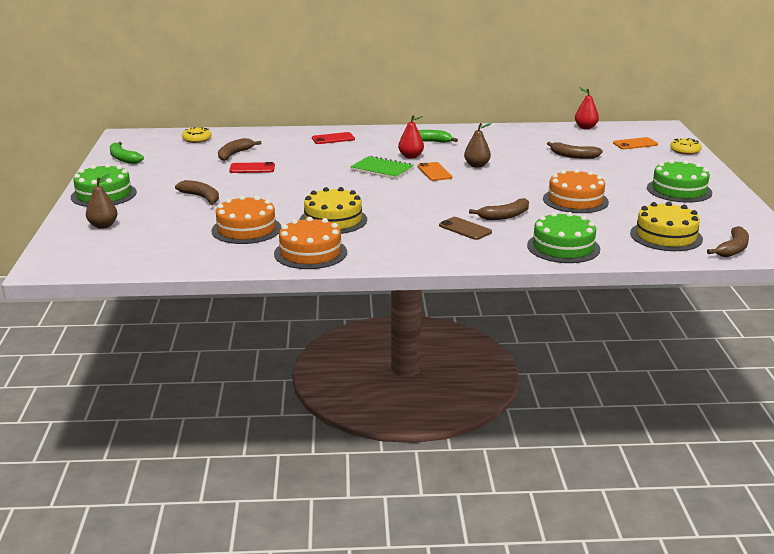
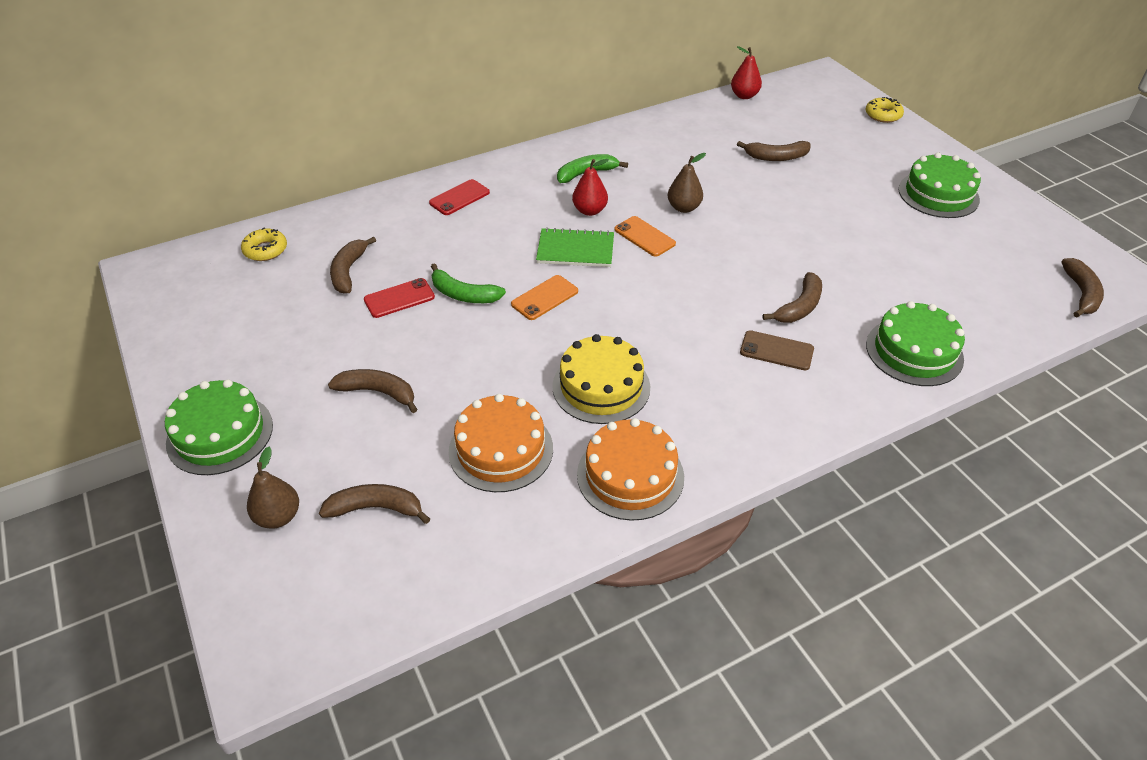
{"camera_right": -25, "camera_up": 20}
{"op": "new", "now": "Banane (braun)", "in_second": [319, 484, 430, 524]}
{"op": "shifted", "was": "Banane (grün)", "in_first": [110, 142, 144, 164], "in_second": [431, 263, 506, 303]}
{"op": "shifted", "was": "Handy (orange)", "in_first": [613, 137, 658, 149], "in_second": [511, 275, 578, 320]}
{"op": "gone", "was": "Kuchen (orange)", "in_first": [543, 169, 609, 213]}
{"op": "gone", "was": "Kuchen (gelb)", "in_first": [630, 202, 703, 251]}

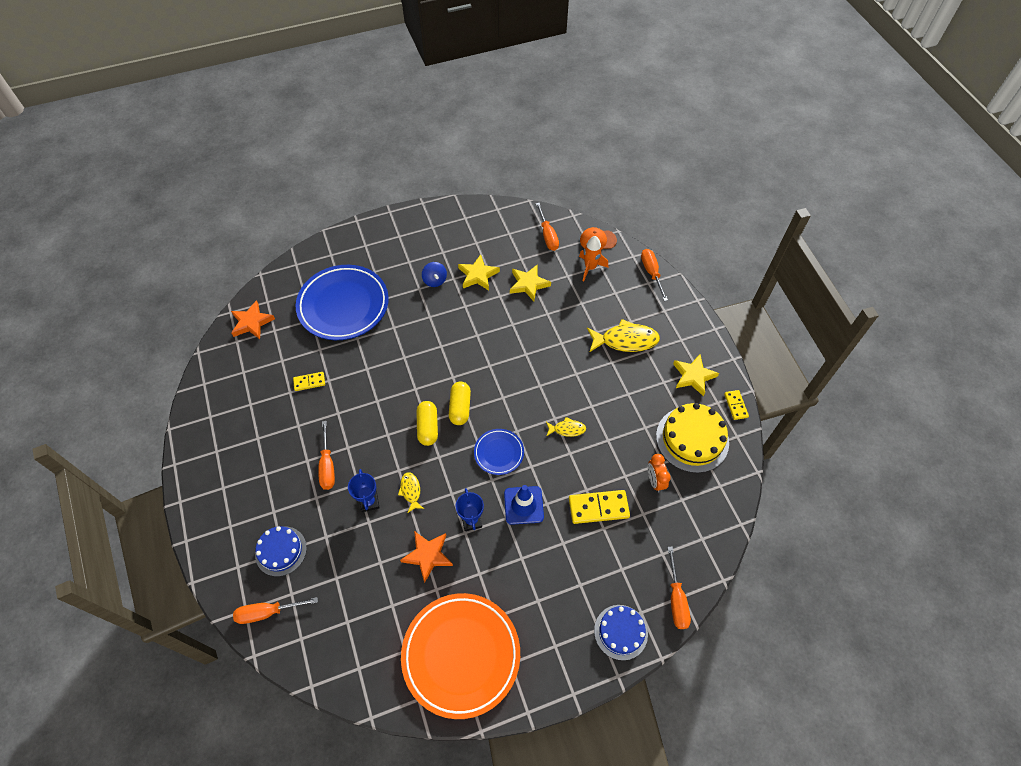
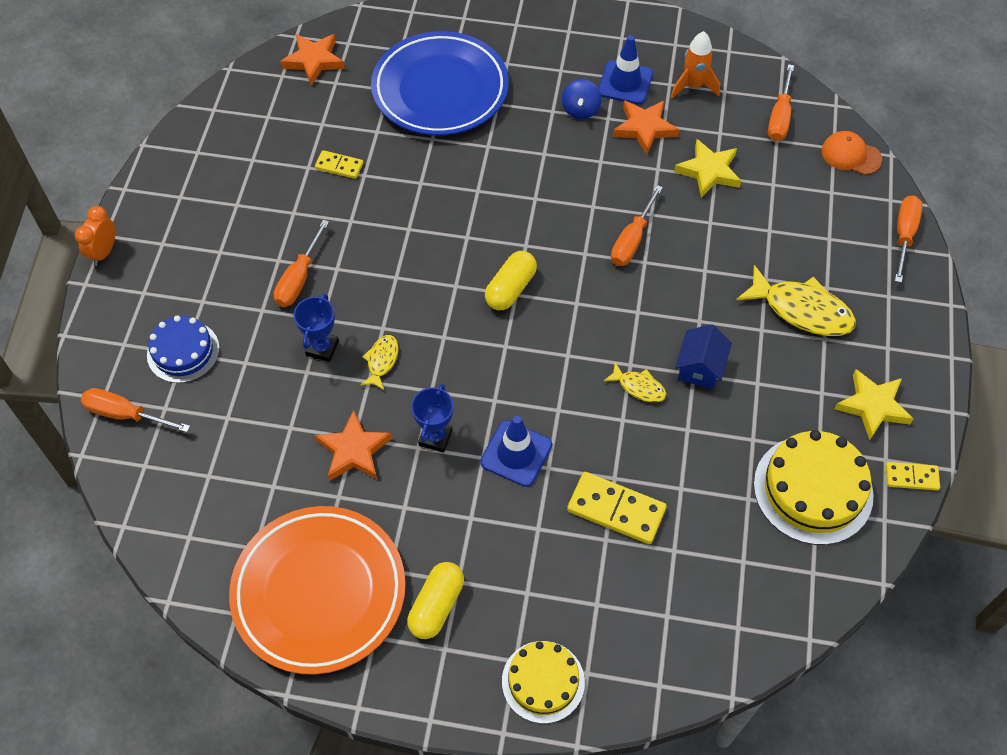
{"camera_right": 30, "camera_up": 0}
{"op": "shifted", "was": "Wecker (orange)", "in_first": [648, 454, 671, 492], "in_second": [75, 206, 115, 266]}
{"op": "shifted", "was": "Kapsel (gelb)", "in_first": [416, 401, 438, 446], "in_second": [407, 562, 464, 639]}
{"op": "repainted", "was": "Kuchen (blau)", "now": "Kuchen (gelb)", "in_first": [594, 605, 648, 661], "in_second": [502, 641, 585, 724]}
{"op": "new", "now": "Leitkegel (blau)", "in_second": [598, 35, 653, 104]}
{"op": "shifted", "was": "Schraubenzieher (orange)", "in_first": [668, 547, 691, 629], "in_second": [611, 185, 663, 266]}
{"op": "repainted", "was": "Stern (gelb)", "now": "Stern (orange)", "in_first": [458, 254, 500, 290], "in_second": [613, 100, 679, 155]}
{"op": "shifted", "was": "Rakete (orange)", "in_first": [579, 236, 608, 281], "in_second": [671, 31, 720, 99]}
{"op": "new", "now": "Haus (blau)", "in_second": [675, 324, 732, 389]}
{"op": "rotated", "was": "Dominostein (gelb)", "in_first": [724, 390, 749, 420], "in_second": [886, 462, 940, 490], "clockwise": 75}
{"op": "gone", "was": "Teller (blau)", "in_first": [474, 429, 524, 475]}

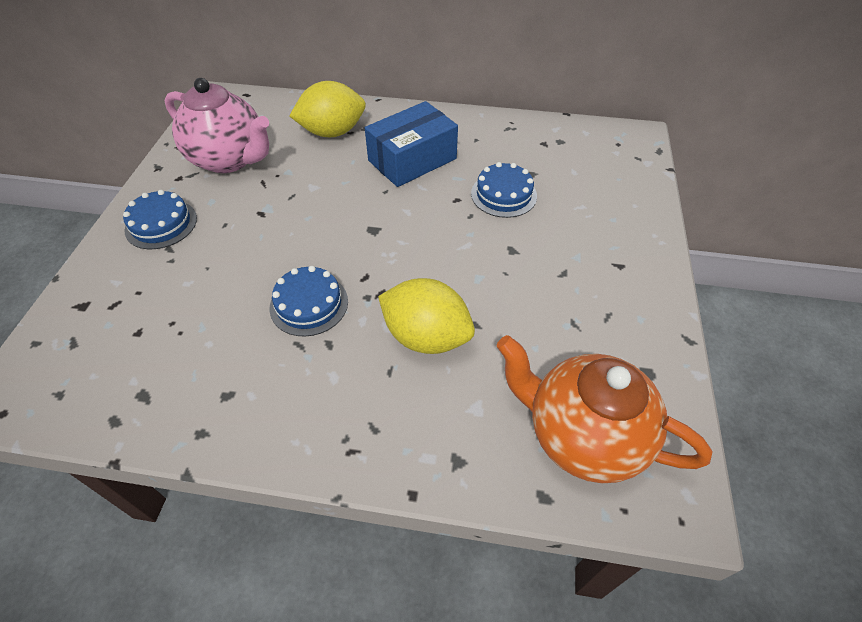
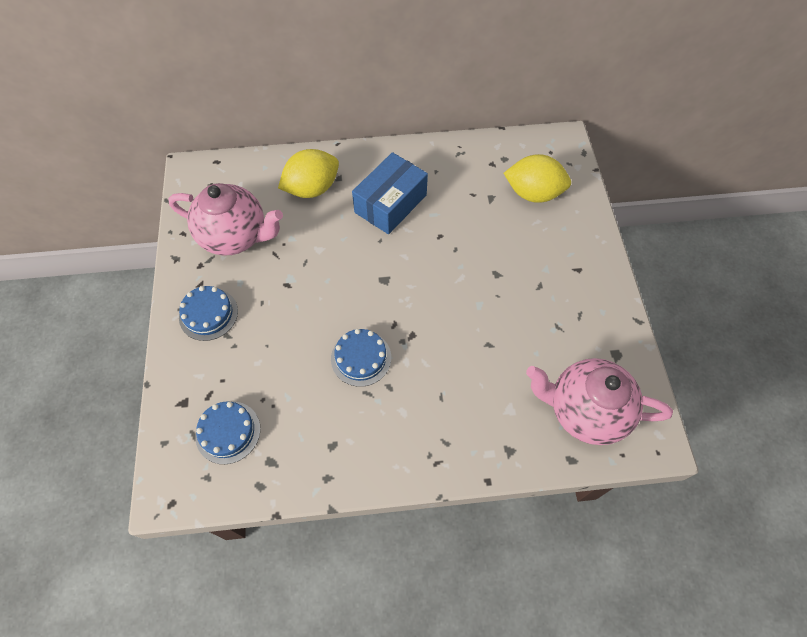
{"camera_right": -15, "camera_up": 10}
{"op": "shifted", "was": "Kuchen (blau)", "in_first": [471, 162, 537, 218], "in_second": [195, 401, 260, 464]}
{"op": "shifted", "was": "Zitrone (gelb)", "in_first": [378, 278, 475, 354], "in_second": [504, 154, 571, 203]}
{"op": "repainted", "was": "Teekanne (orange)", "now": "Teekanne (rosa)", "in_first": [497, 335, 713, 483], "in_second": [526, 358, 673, 445]}

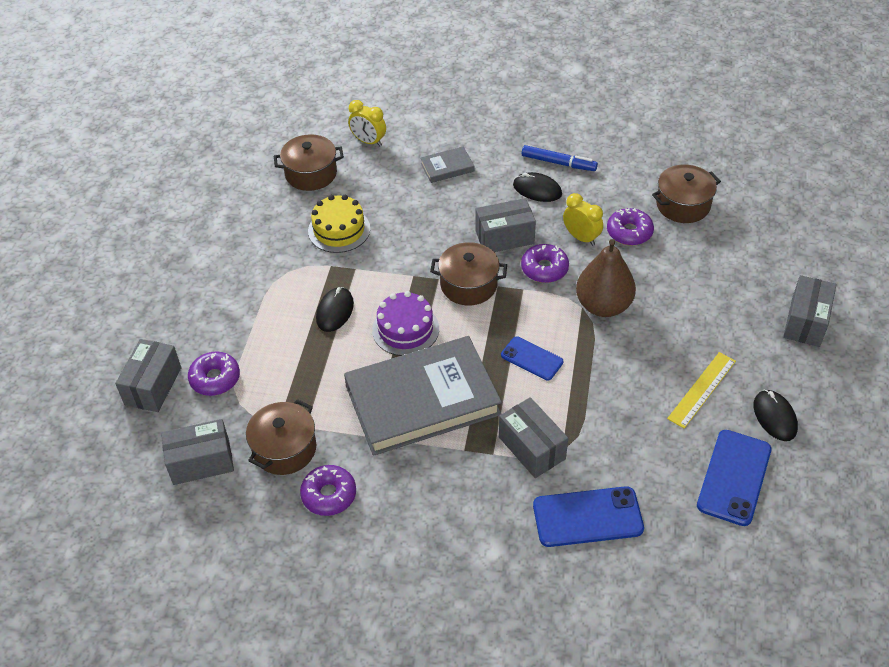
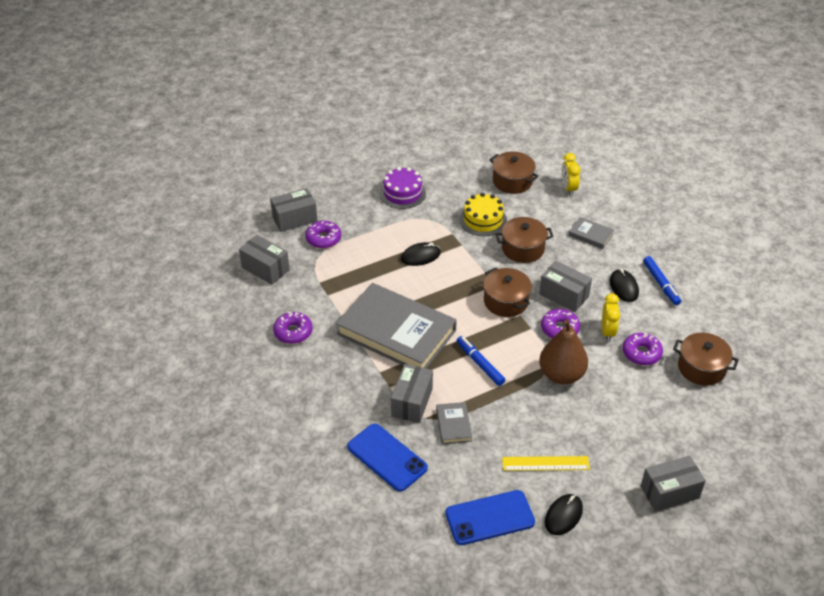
{"camera_right": 50, "camera_up": -5}
{"op": "shifted", "was": "Kuchen (lila)", "in_first": [372, 291, 439, 356], "in_second": [380, 167, 426, 209]}
{"op": "new", "now": "Buch (grau)", "in_second": [436, 402, 472, 444]}
{"op": "swapped", "was": "Handy (blau)", "now": "Filzstift (blau)", "in_first": [501, 336, 563, 380], "in_second": [456, 336, 505, 386]}
{"op": "shifted", "was": "Kochtopf (braun)", "in_first": [246, 399, 316, 475], "in_second": [496, 217, 554, 263]}

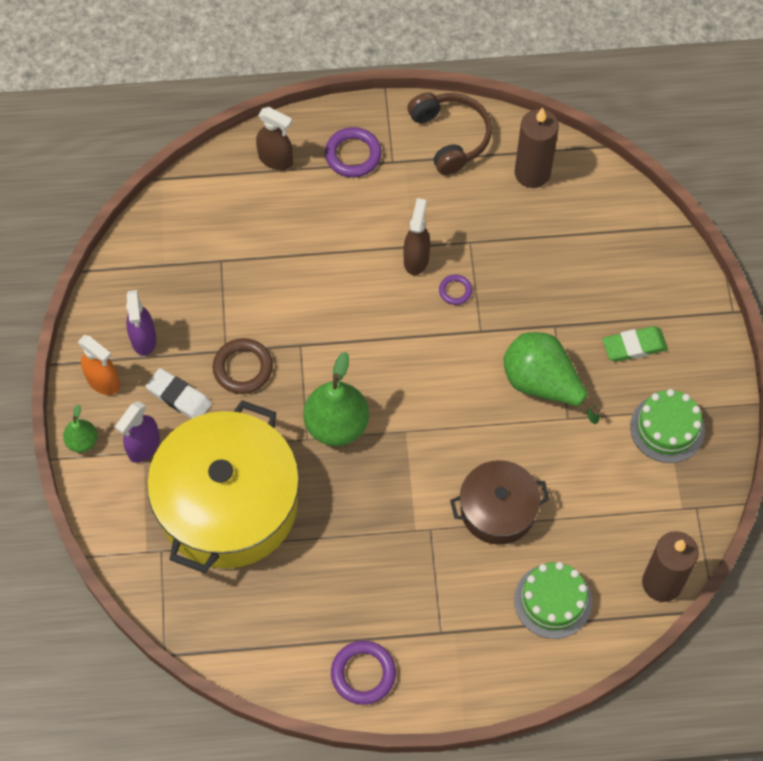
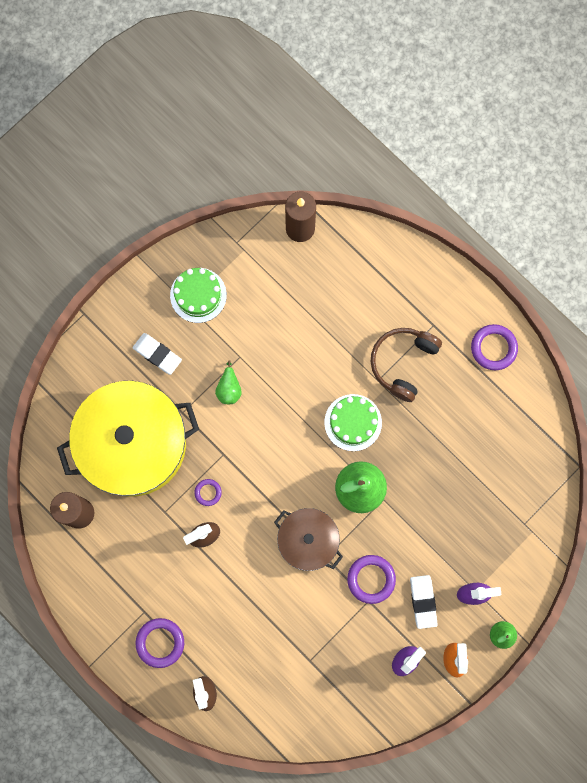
{"camera_right": -130, "camera_up": 15}
{"op": "shifted", "was": "Kochtopf (gelb)", "in_first": [147, 400, 299, 573], "in_second": [57, 381, 199, 497]}
{"op": "repainted", "was": "Radiergummi (grün)", "now": "Radiergummi (weiß)", "in_first": [602, 326, 668, 362], "in_second": [133, 333, 182, 375]}
{"op": "scaled", "was": "Birne (grün)", "in_first": [504, 332, 600, 424], "in_second": [215, 360, 242, 404], "ratio": 0.52}
{"op": "shifted", "was": "Kochtopf (braun)", "in_first": [450, 460, 550, 545], "in_second": [274, 508, 343, 571]}
{"op": "shifted", "was": "Kuchen (grün)", "in_first": [514, 562, 592, 639], "in_second": [324, 394, 382, 451]}
{"op": "repainted", "was": "Ring (braun)", "now": "Ring (lila)", "in_first": [213, 338, 273, 394], "in_second": [347, 555, 396, 604]}
{"op": "shifted", "was": "Kopfhörer (braun)", "in_first": [407, 92, 492, 175], "in_second": [371, 328, 442, 402]}

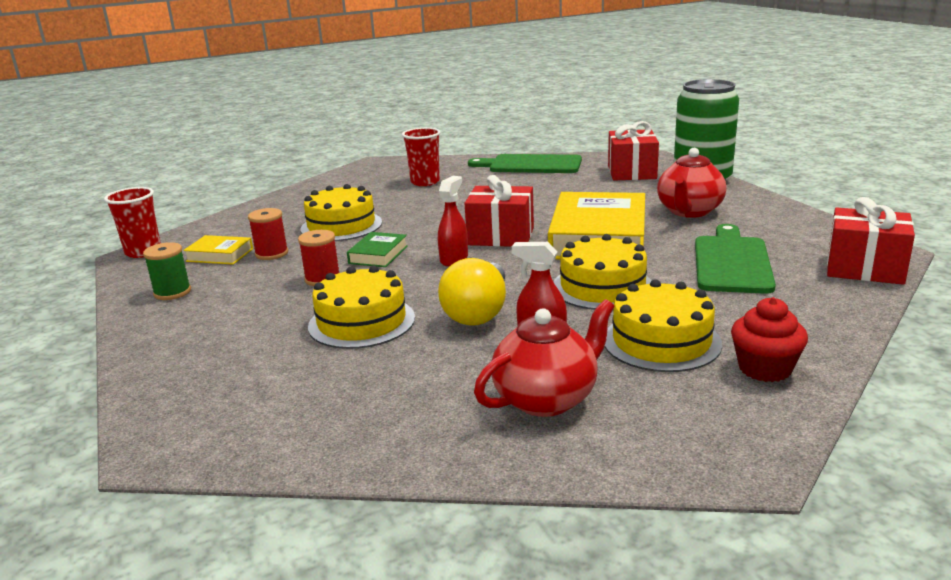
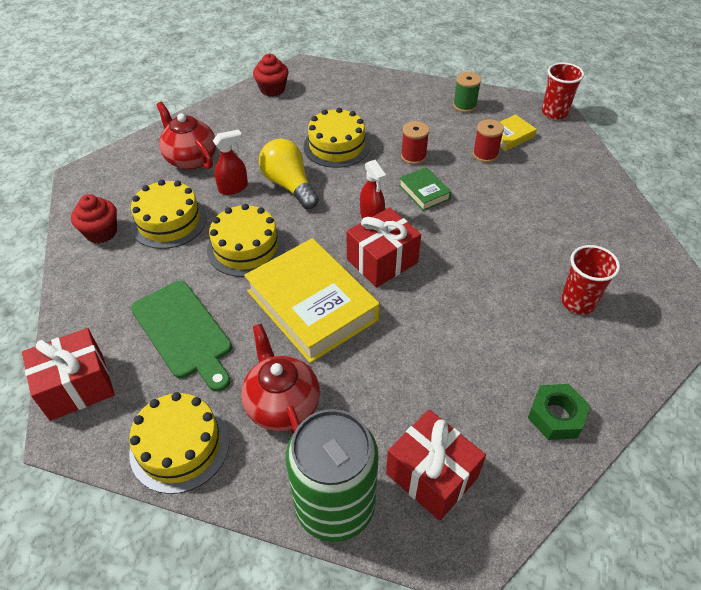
{"camera_right": 130, "camera_up": 25}
{"op": "shifted", "was": "Kuchen (gelb)", "in_first": [301, 184, 382, 241], "in_second": [129, 392, 230, 494]}
{"op": "rotated", "was": "Teekanne (rot)", "in_first": [474, 299, 615, 417], "in_second": [156, 102, 216, 170], "clockwise": 135}
{"op": "new", "now": "Muffin (rot)", "in_second": [253, 54, 288, 97]}
{"op": "swapped", "was": "Schneidebrett (grün)", "now": "Sechskantmutter (grün)", "in_first": [468, 154, 582, 173], "in_second": [528, 384, 590, 440]}

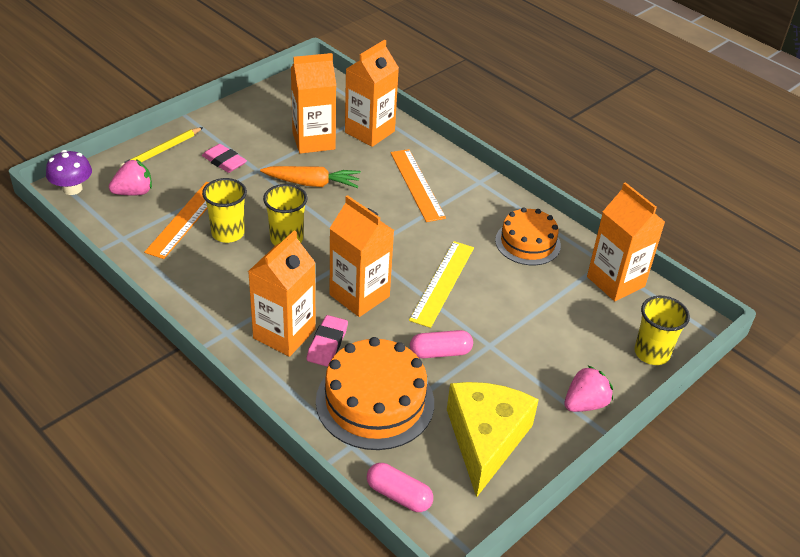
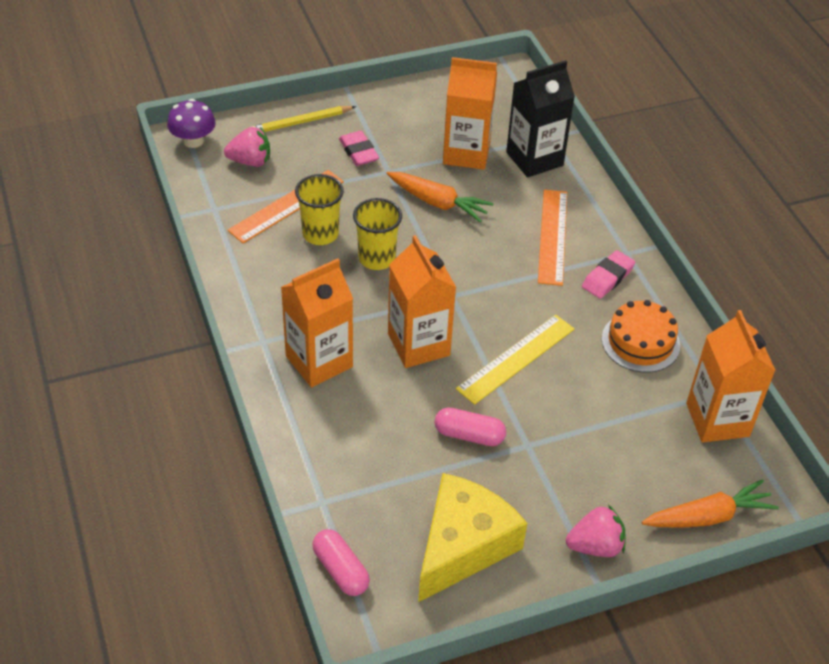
{"camera_right": 25, "camera_up": 5}
{"op": "repainted", "was": "Getränkekarton (orange)", "now": "Getränkekarton (schwarz)", "in_first": [345, 40, 399, 147], "in_second": [506, 60, 575, 178]}
{"op": "shifted", "was": "Radiergummi (rosa)", "in_first": [307, 315, 348, 367], "in_second": [582, 250, 635, 299]}
{"op": "swapped", "was": "Becher (gelb)", "now": "Karotte (orange)", "in_first": [634, 296, 690, 365], "in_second": [642, 479, 779, 528]}
{"op": "gone", "was": "Kuchen (orange)", "in_first": [316, 337, 434, 450]}

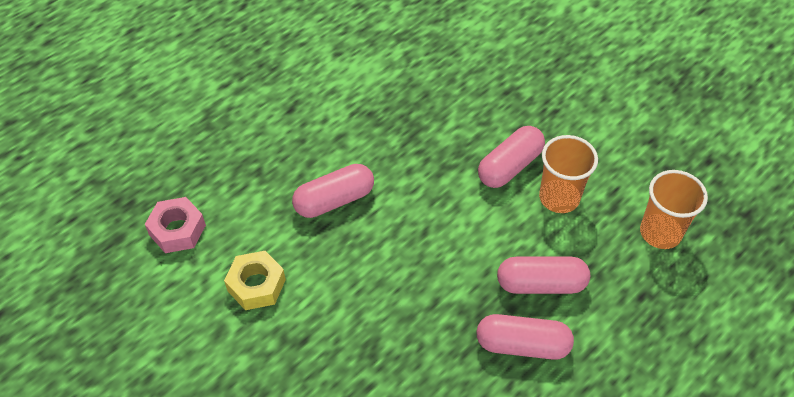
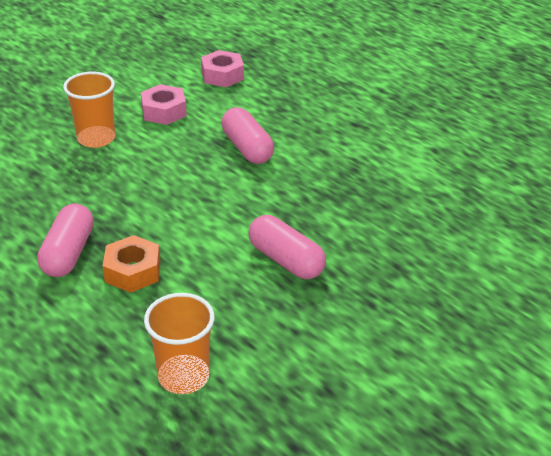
{"camera_right": 90, "camera_up": -15}
{"op": "shifted", "was": "Becher (orange)", "in_first": [539, 135, 598, 213], "in_second": [63, 72, 115, 148]}
{"op": "swapped", "was": "Kapsel (rosa)", "now": "Sechskantmutter (orange)", "in_first": [497, 257, 590, 294], "in_second": [103, 235, 160, 293]}
{"op": "repainted", "was": "Sechskantmutter (gelb)", "now": "Sechskantmutter (rosa)", "in_first": [224, 251, 286, 310], "in_second": [141, 84, 187, 125]}

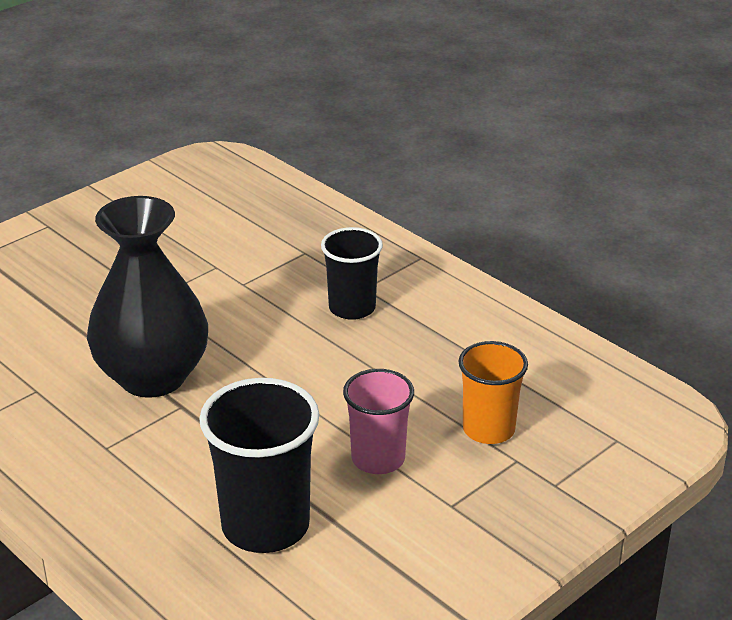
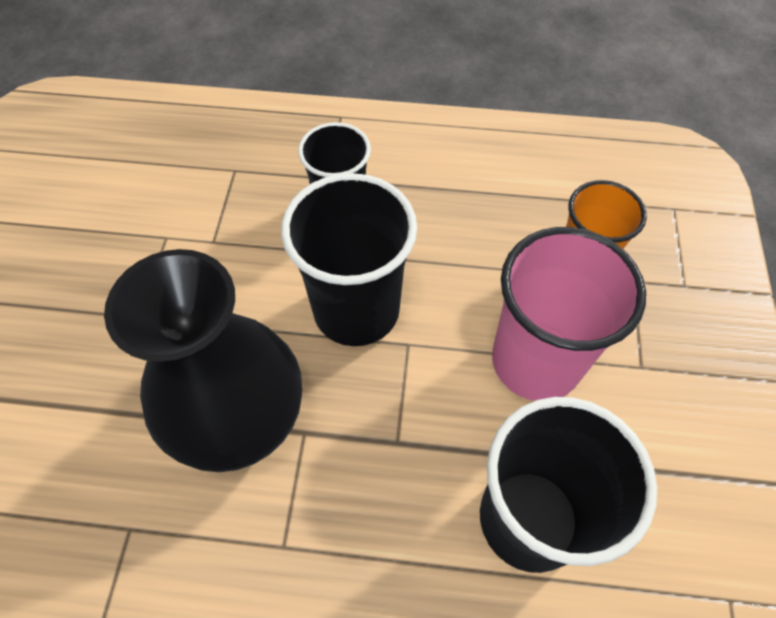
{"camera_right": -40, "camera_up": 25}
{"op": "new", "now": "Becher (schwarz)", "in_second": [281, 173, 417, 346]}
{"op": "scaled", "was": "Becher (rosa)", "in_first": [343, 369, 414, 474], "in_second": [492, 227, 646, 401], "ratio": 1.55}

